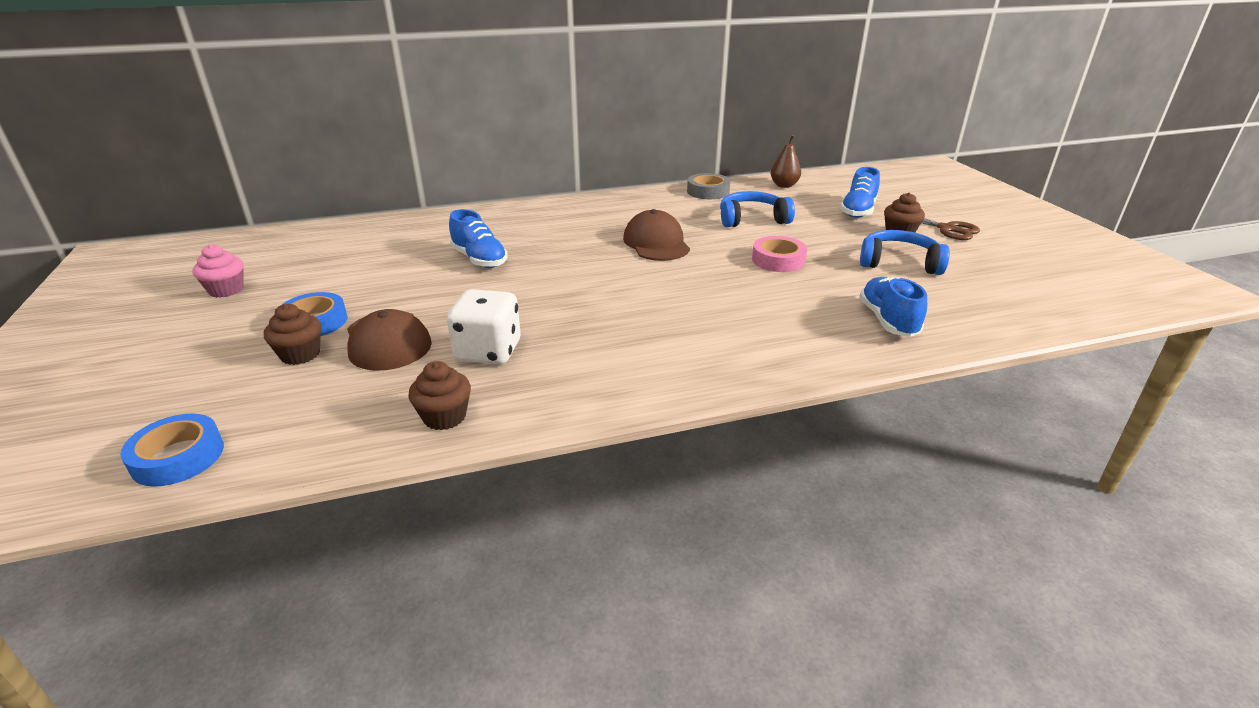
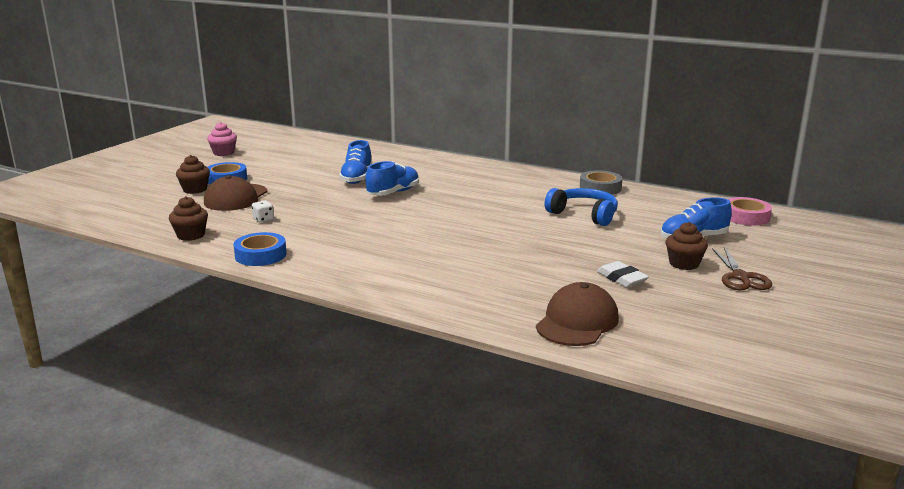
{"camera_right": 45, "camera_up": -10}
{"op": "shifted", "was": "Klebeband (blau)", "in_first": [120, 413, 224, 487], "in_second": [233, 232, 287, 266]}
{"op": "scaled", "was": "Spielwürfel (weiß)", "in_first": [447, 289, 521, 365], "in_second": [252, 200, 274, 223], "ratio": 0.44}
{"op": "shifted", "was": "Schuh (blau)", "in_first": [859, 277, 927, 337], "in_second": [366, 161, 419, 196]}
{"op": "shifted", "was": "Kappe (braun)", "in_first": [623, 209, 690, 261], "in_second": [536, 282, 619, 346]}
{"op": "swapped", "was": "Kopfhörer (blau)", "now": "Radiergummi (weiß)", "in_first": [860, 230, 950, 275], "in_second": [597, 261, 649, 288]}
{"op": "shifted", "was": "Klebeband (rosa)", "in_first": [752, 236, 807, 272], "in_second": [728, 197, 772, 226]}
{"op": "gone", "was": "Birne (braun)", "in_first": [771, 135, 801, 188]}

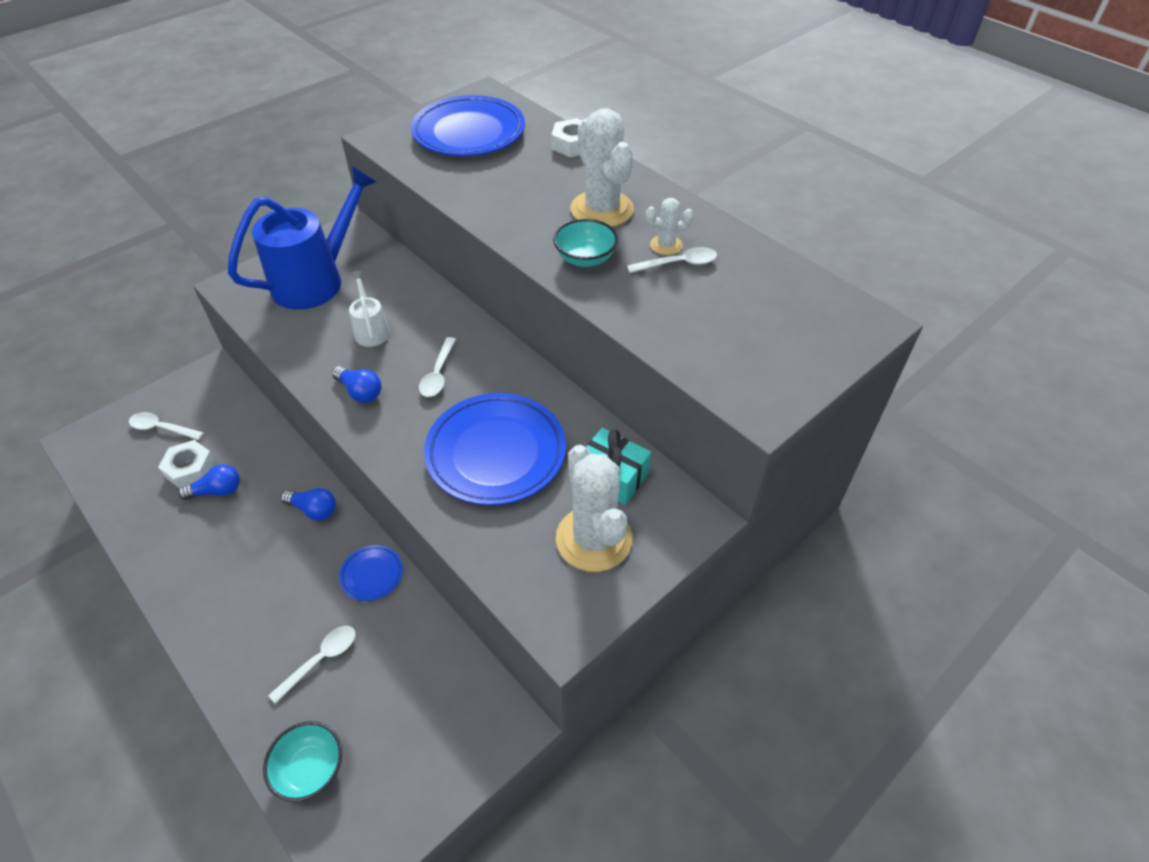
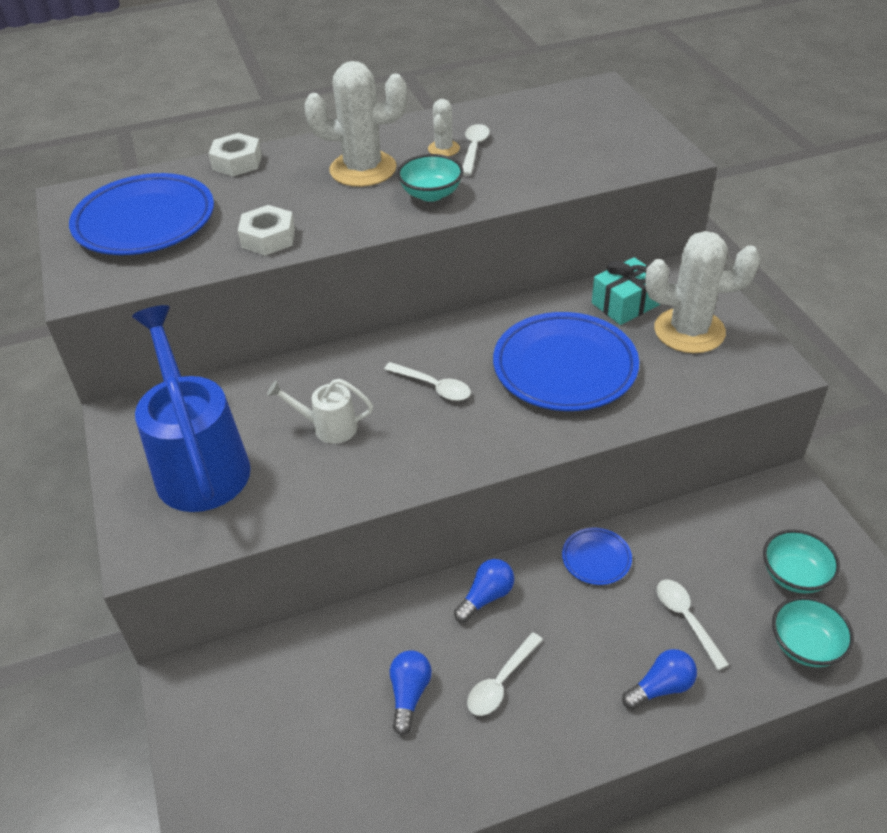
{"camera_right": -65, "camera_up": -5}
{"op": "shifted", "was": "Sechskantmutter (weiß)", "in_first": [158, 440, 216, 489], "in_second": [238, 205, 295, 255]}
{"op": "shifted", "was": "Löffel (weiß)", "in_first": [129, 412, 204, 440], "in_second": [467, 632, 543, 716]}
{"op": "shifted", "was": "Glühbirne (blau)", "in_first": [332, 366, 381, 403], "in_second": [622, 649, 697, 710]}
{"op": "new", "now": "Schüssel (türkis)", "in_second": [763, 529, 840, 593]}

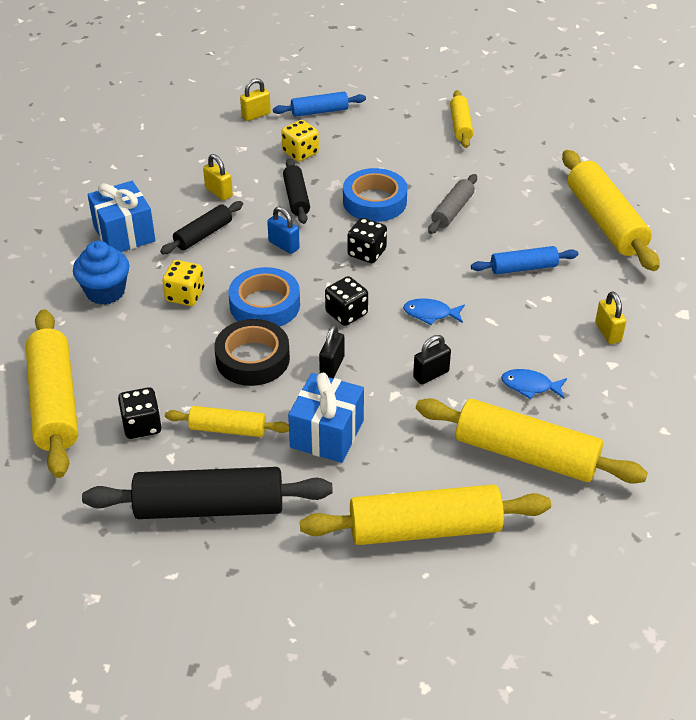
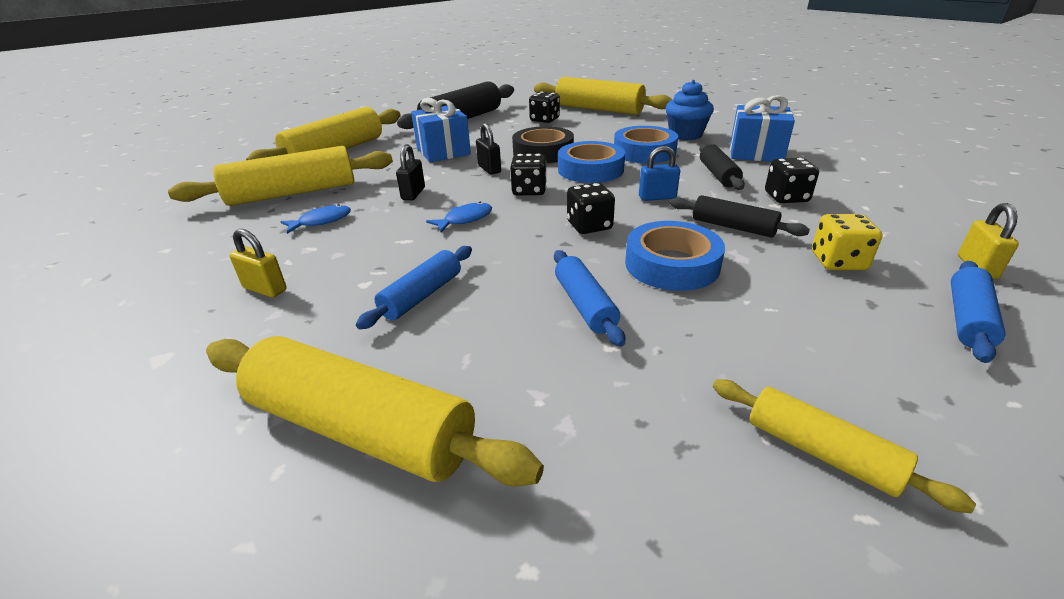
{"camera_right": 135, "camera_up": -10}
{"op": "repainted", "was": "Nudelholz (grau)", "now": "Nudelholz (blau)", "in_first": [428, 174, 477, 234], "in_second": [554, 250, 625, 347]}
{"op": "swapped", "was": "Spielwürfel (gelb)", "now": "Klebeband (blau)", "in_first": [162, 260, 205, 306], "in_second": [614, 126, 678, 163]}
{"op": "swapped", "was": "Vorhängeschloss (gelb)", "now": "Spielwürfel (schwarz)", "in_first": [203, 154, 233, 201], "in_second": [765, 158, 819, 203]}
{"op": "gone", "was": "Nudelholz (gelb)", "in_first": [165, 406, 289, 437]}

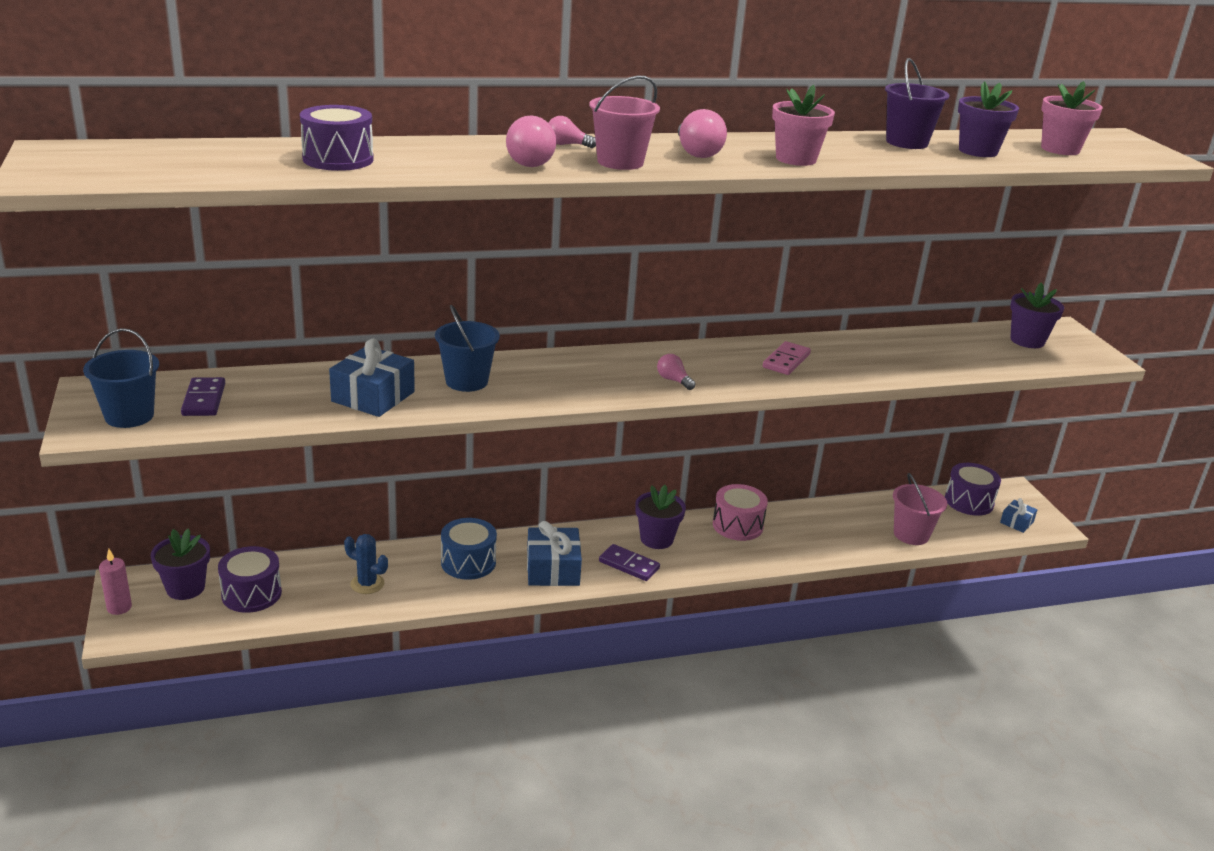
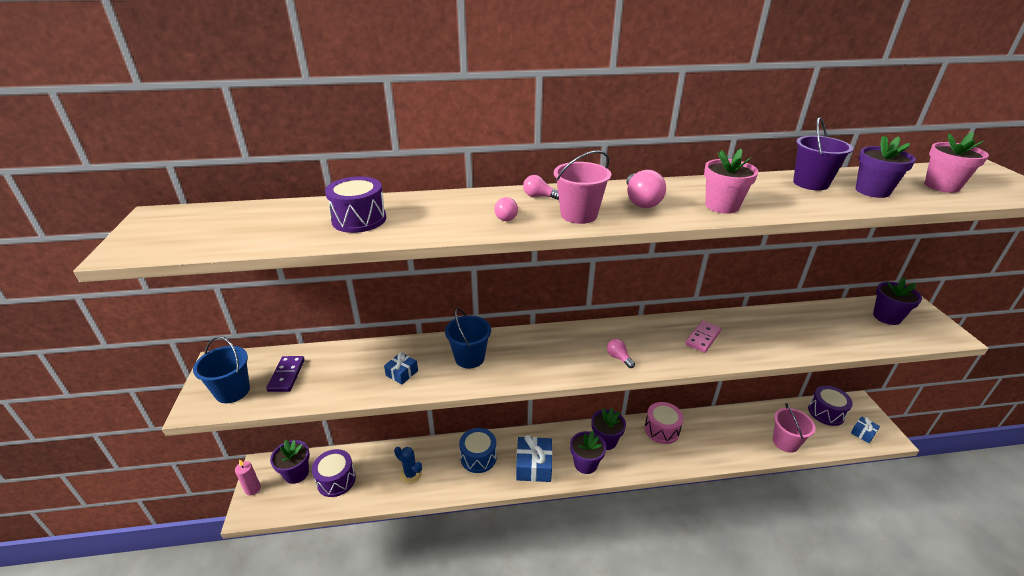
{"camera_right": 10, "camera_up": 5}
{"op": "scaled", "was": "Geschenk (blau)", "in_first": [329, 339, 415, 417], "in_second": [384, 352, 418, 384], "ratio": 0.54}
{"op": "scaled", "was": "Glühbirne (rosa)", "in_first": [506, 116, 556, 167], "in_second": [494, 197, 518, 221], "ratio": 0.6}
{"op": "swapped", "was": "Dominostein (lila)", "now": "Blumentopf (lila)", "in_first": [599, 544, 660, 581], "in_second": [570, 431, 606, 474]}

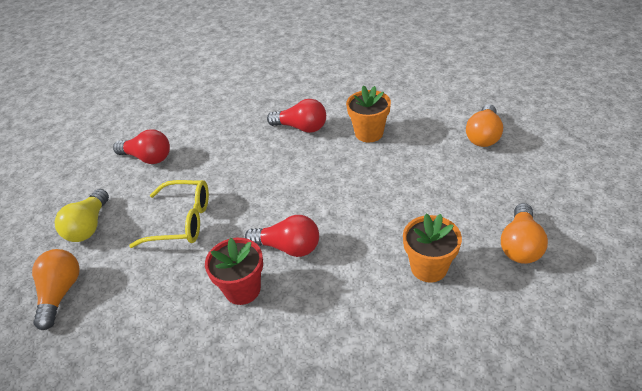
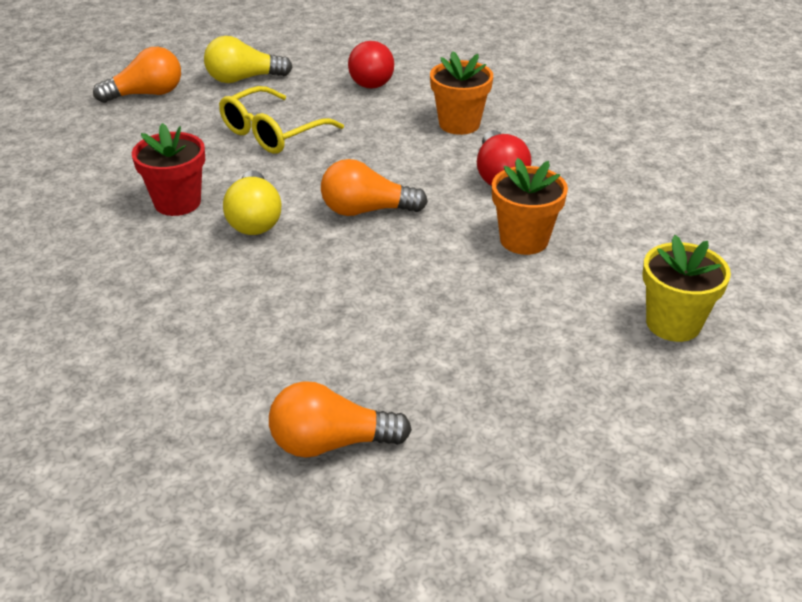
{"camera_right": 65, "camera_up": -5}
{"op": "rotated", "was": "Brille (gelb)", "in_first": [129, 180, 209, 248], "in_second": [219, 86, 344, 154], "clockwise": 60}
{"op": "repainted", "was": "Glühbirne (rot)", "now": "Glühbirne (gelb)", "in_first": [245, 215, 319, 257], "in_second": [223, 170, 281, 235]}
{"op": "shifted", "was": "Glühbirne (orange)", "in_first": [466, 104, 503, 147], "in_second": [321, 159, 428, 216]}
{"op": "shifted", "was": "Blumentopf (orange)", "in_first": [403, 213, 462, 283], "in_second": [430, 51, 493, 135]}
{"op": "new", "now": "Blumentopf (gelb)", "in_second": [643, 235, 731, 342]}

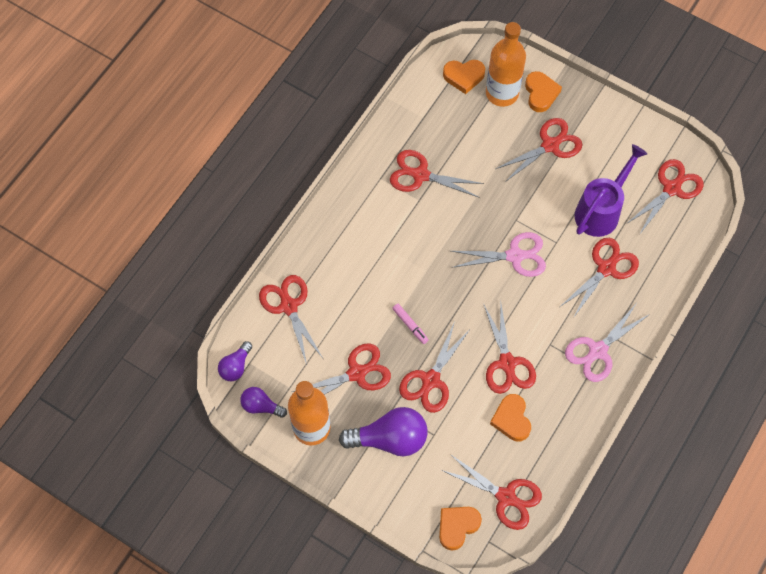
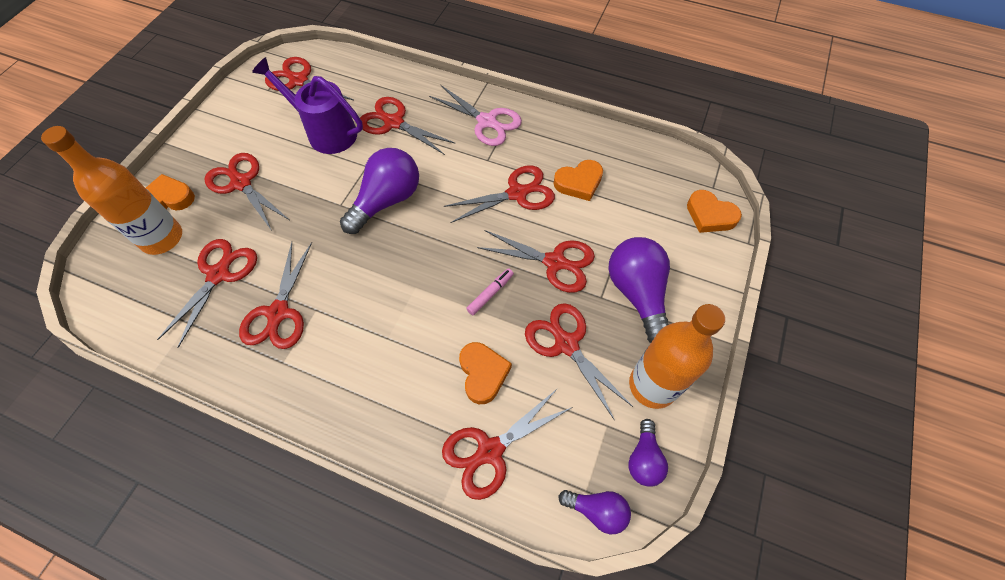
{"camera_right": -100, "camera_up": -5}
{"op": "shifted", "was": "Schere (rot)", "in_first": [441, 454, 542, 530], "in_second": [157, 239, 257, 348]}
{"op": "swapped", "was": "Schere (rosa)", "now": "Glühbirne (lila)", "in_first": [451, 232, 546, 277], "in_second": [340, 148, 419, 234]}
{"op": "shifted", "was": "Herz (orange)", "in_first": [443, 60, 485, 94], "in_second": [459, 342, 512, 404]}

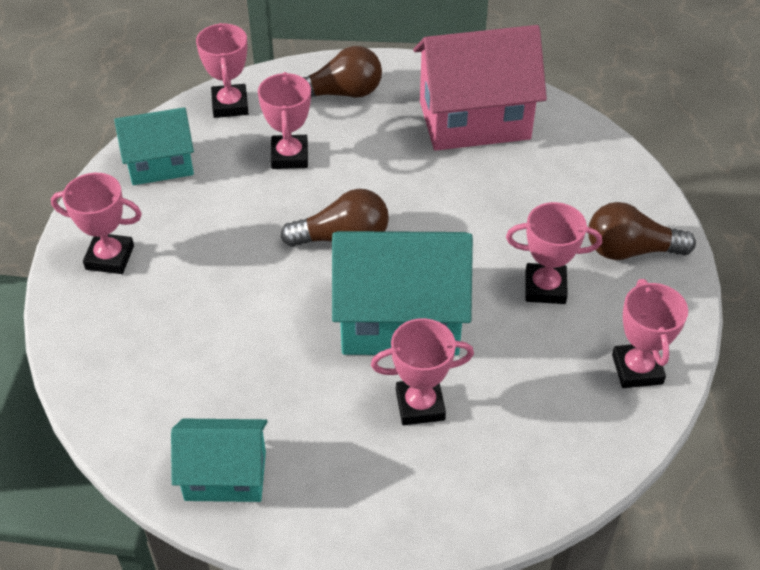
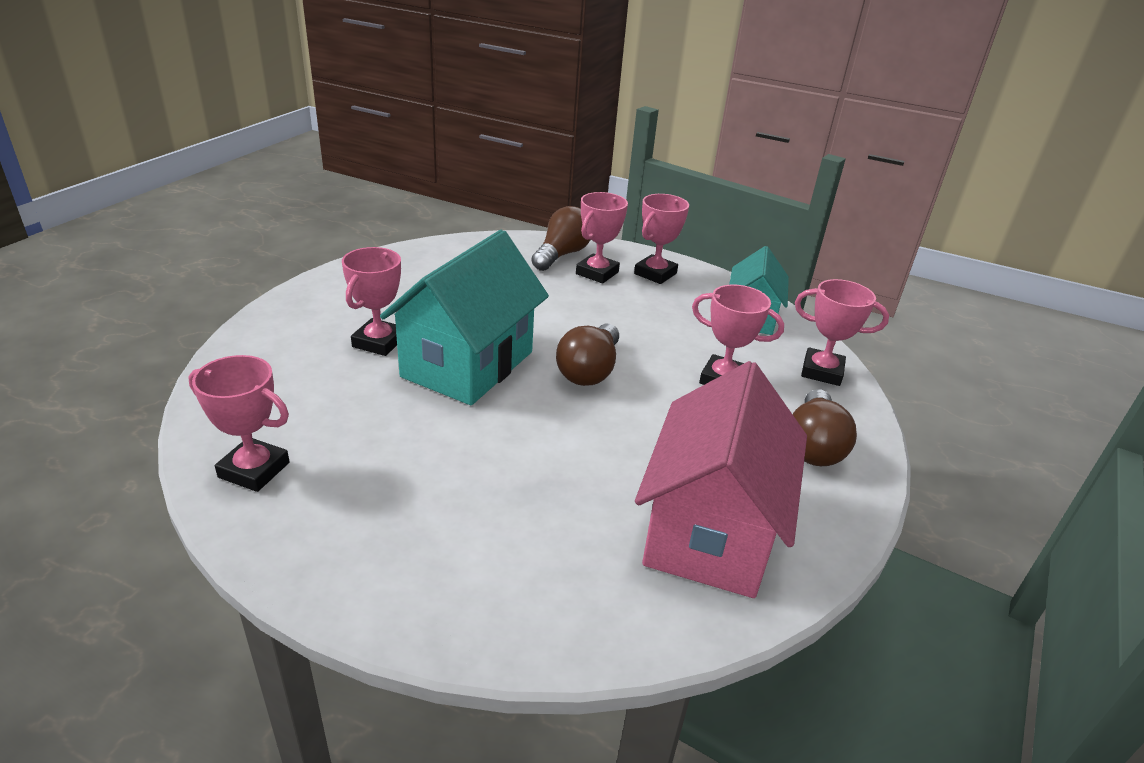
{"camera_right": 115, "camera_up": -15}
{"op": "shifted", "was": "Glühbirne (braun)", "in_first": [588, 202, 696, 260], "in_second": [531, 206, 591, 271]}
{"op": "shifted", "was": "Pokal (rosa)", "in_first": [506, 202, 602, 304], "in_second": [576, 192, 628, 284]}
{"op": "gone", "was": "Haus (türkis)", "in_first": [171, 419, 268, 502]}

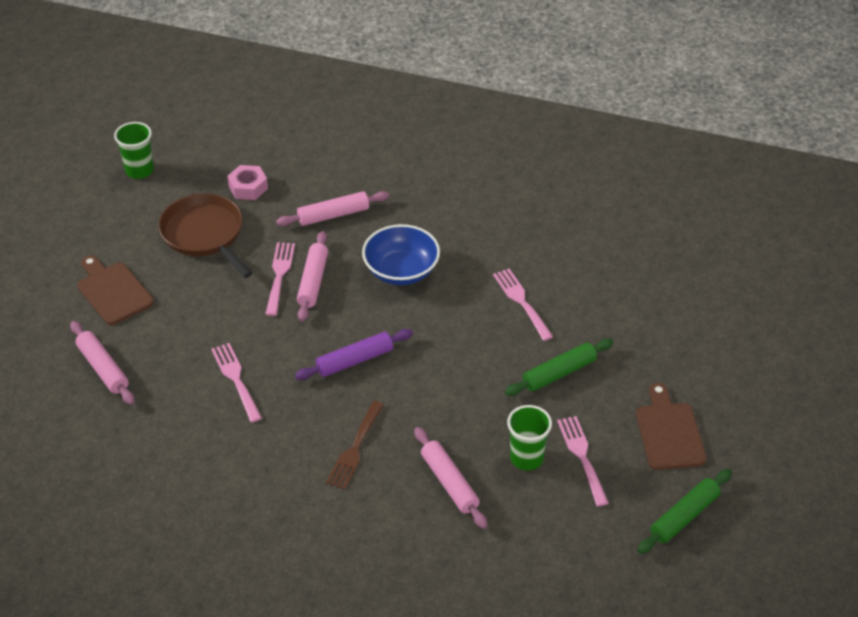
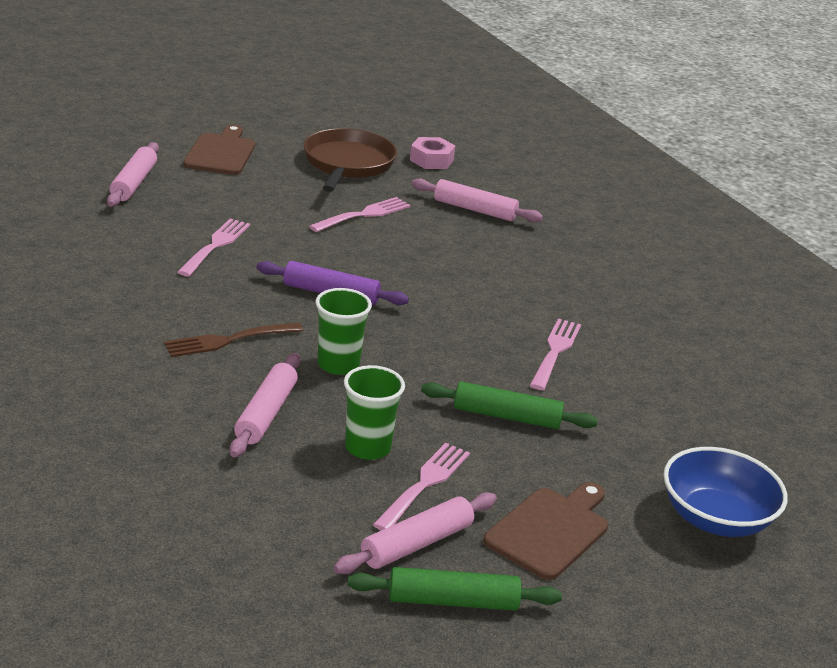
{"camera_right": 40, "camera_up": -15}
{"op": "shifted", "was": "Becher (grün)", "in_first": [114, 122, 154, 179], "in_second": [316, 288, 372, 375]}
{"op": "shifted", "was": "Nudelholz (rosa)", "in_first": [297, 231, 328, 322], "in_second": [334, 492, 497, 574]}
{"op": "shifted", "was": "Schüssel (blau)", "in_first": [362, 224, 440, 285], "in_second": [664, 447, 788, 537]}

